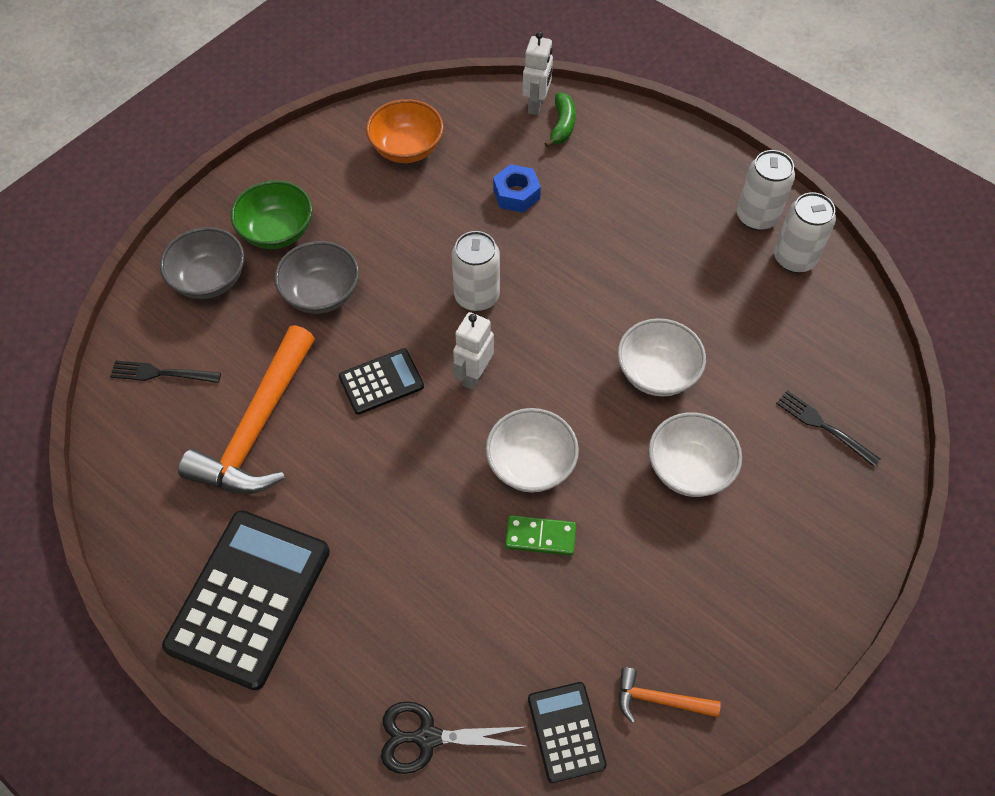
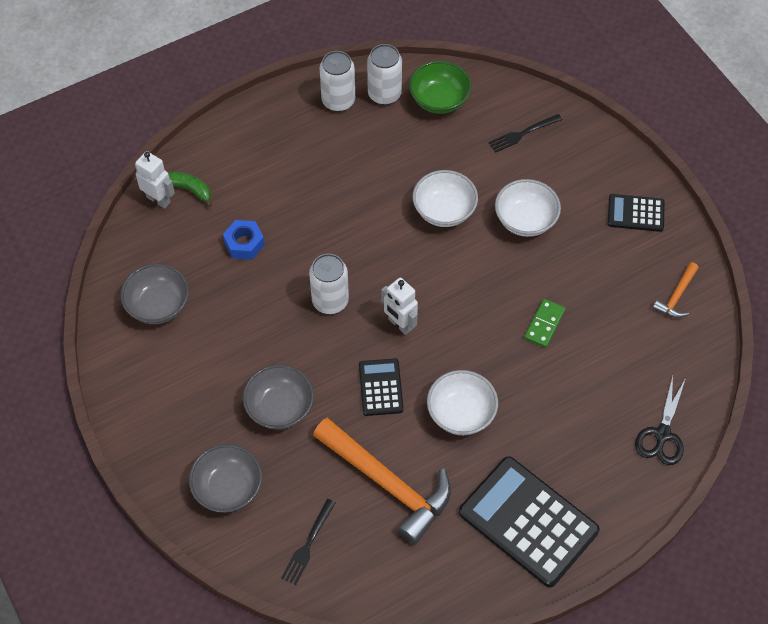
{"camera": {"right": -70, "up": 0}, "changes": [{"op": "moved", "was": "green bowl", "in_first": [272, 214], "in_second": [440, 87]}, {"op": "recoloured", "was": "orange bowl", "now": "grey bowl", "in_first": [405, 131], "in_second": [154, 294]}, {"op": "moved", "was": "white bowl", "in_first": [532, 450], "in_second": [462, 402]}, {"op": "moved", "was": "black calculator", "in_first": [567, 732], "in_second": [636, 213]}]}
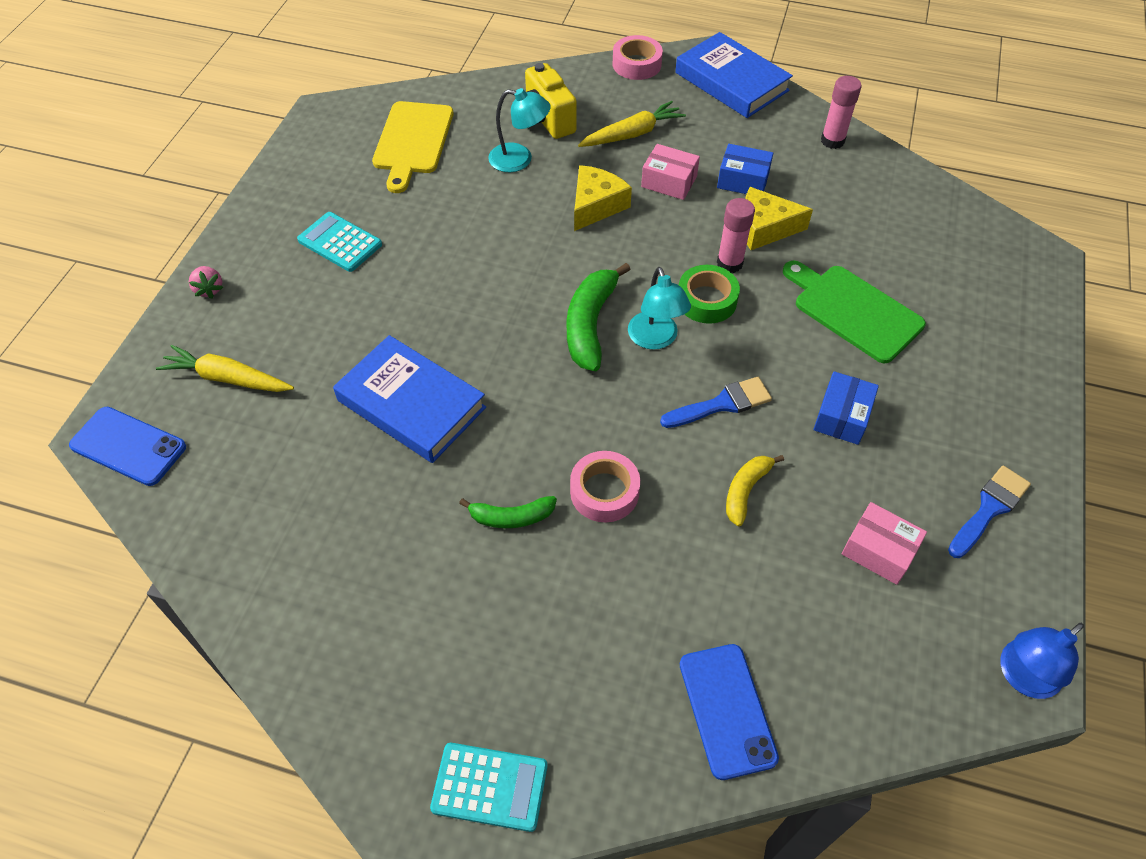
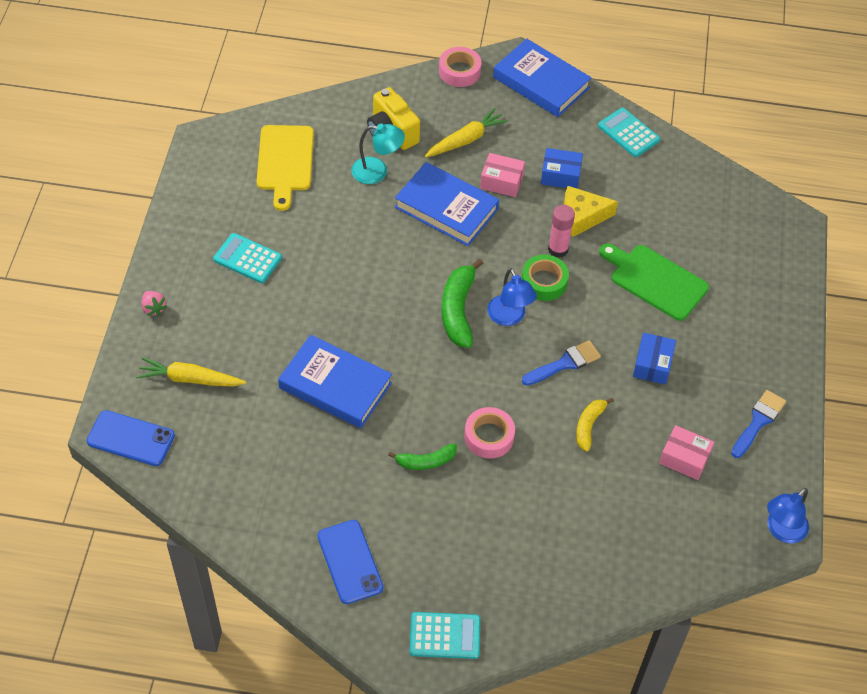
{"camera": {"right": -10, "up": 0}, "changes": [{"op": "replaced", "was": "yellow cheese", "now": "blue book", "in_first": [603, 198], "in_second": [447, 204]}, {"op": "recoloured", "was": "turquoise lamp", "now": "blue lamp", "in_first": [659, 308], "in_second": [512, 297]}, {"op": "moved", "was": "blue phone", "in_first": [729, 712], "in_second": [350, 562]}, {"op": "replaced", "was": "pink glue stick", "now": "turquoise calculator", "in_first": [841, 112], "in_second": [629, 132]}]}
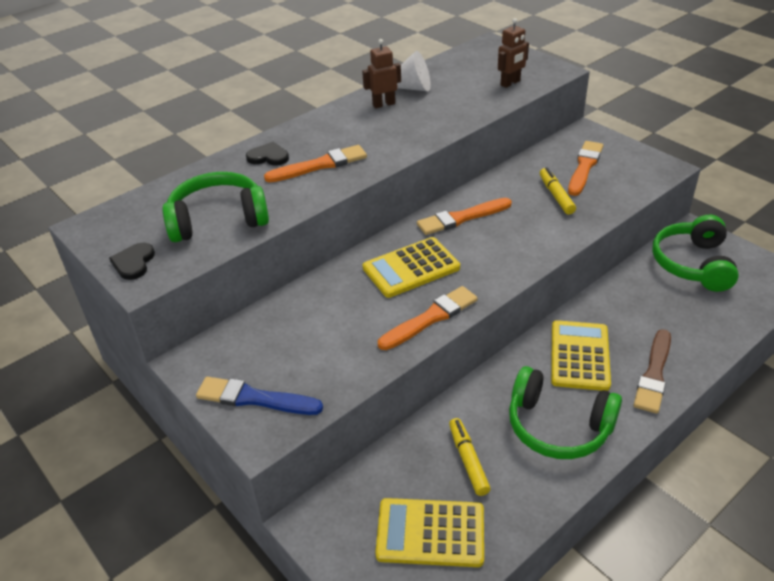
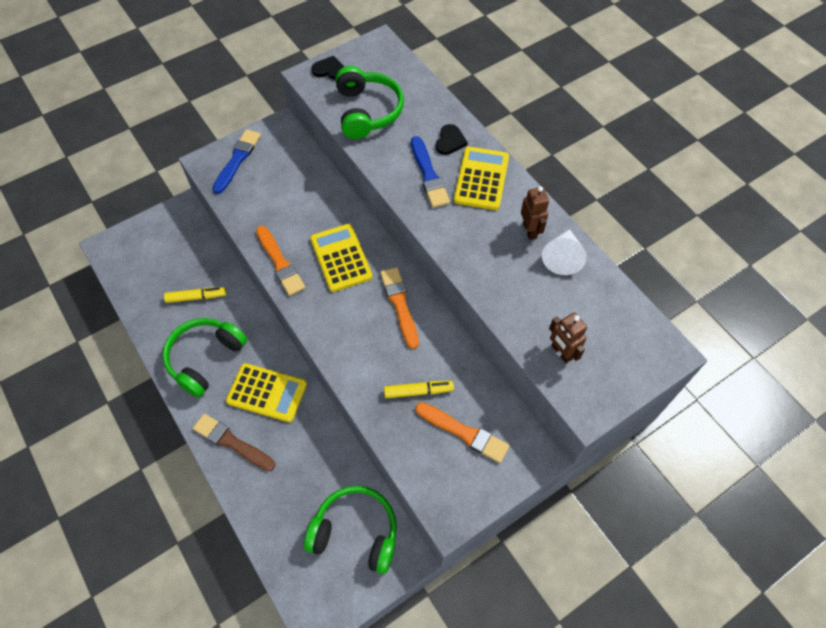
{"camera": {"right": 95, "up": 20}, "changes": [{"op": "recoloured", "was": "orange brush", "now": "blue brush", "in_first": [315, 163], "in_second": [430, 172]}, {"op": "moved", "was": "yellow calculator", "in_first": [429, 532], "in_second": [481, 178]}]}
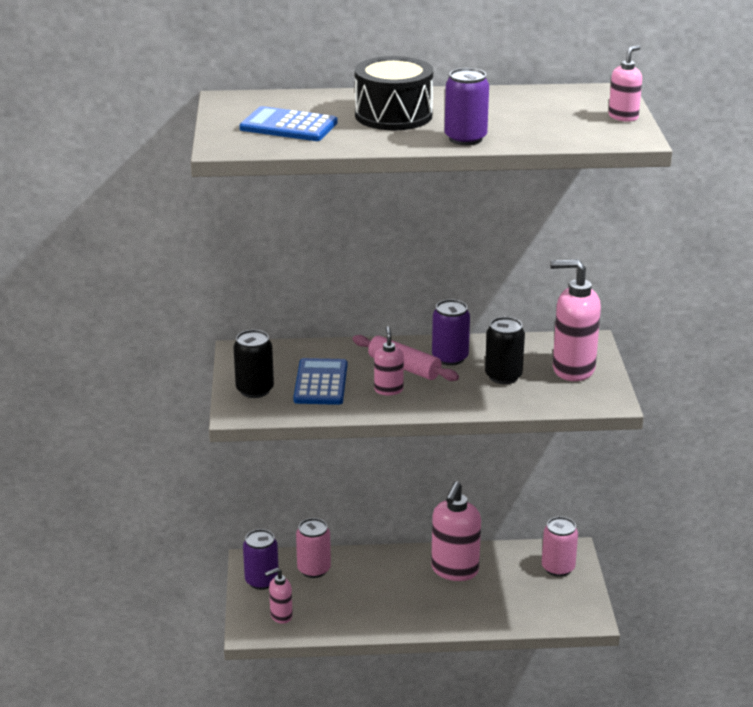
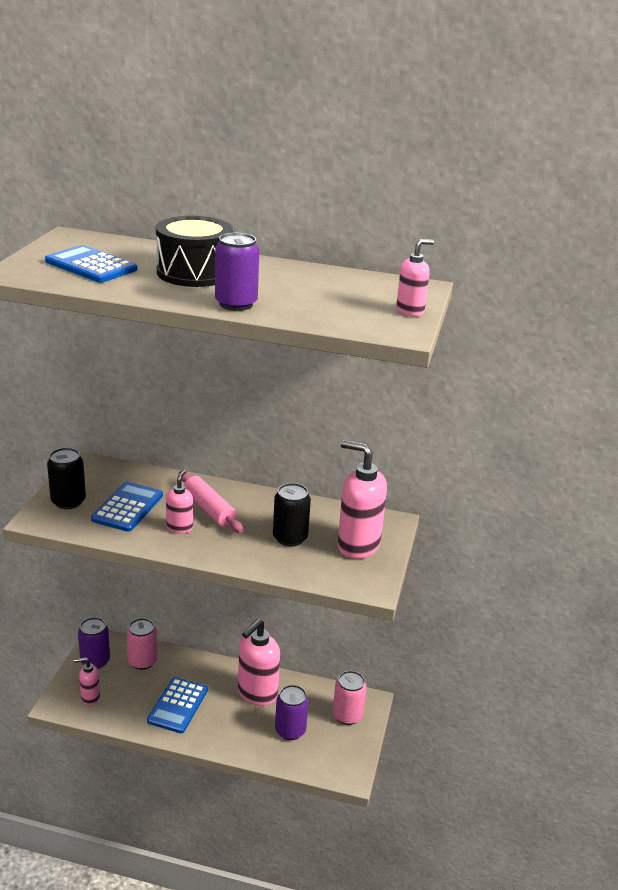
{"camera": {"right": 15, "up": 0}, "changes": [{"op": "moved", "was": "purple can", "in_first": [451, 332], "in_second": [292, 712]}, {"op": "added", "now": "blue calculator", "in_second": [177, 705]}]}
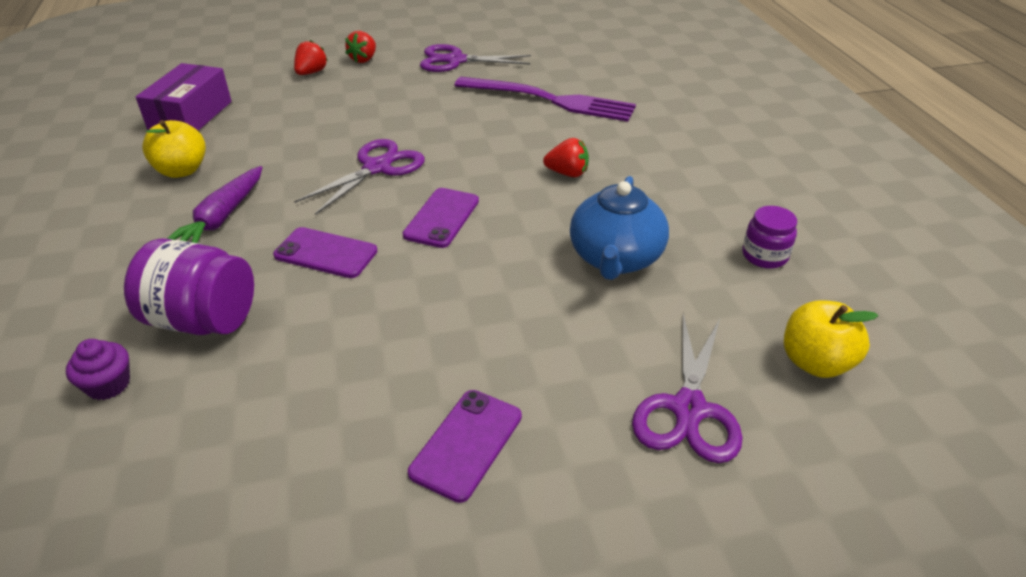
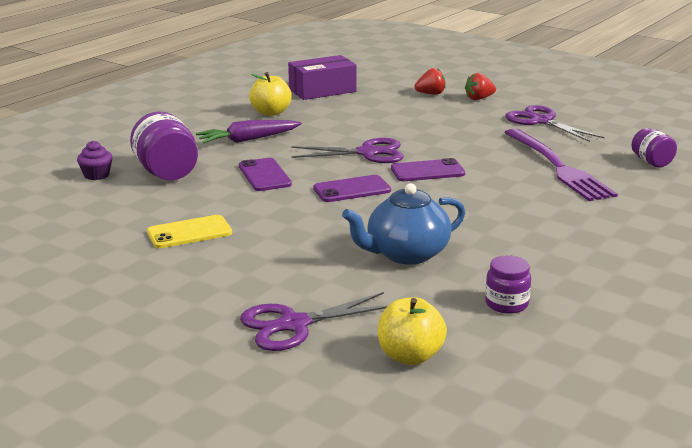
{"camera": {"right": 50, "up": -15}, "changes": [{"op": "moved", "was": "purple phone", "in_first": [465, 446], "in_second": [428, 169]}, {"op": "removed", "was": "red strawberry", "in_first": [566, 157]}, {"op": "added", "now": "yellow phone", "in_second": [189, 231]}, {"op": "added", "now": "purple jar", "in_second": [654, 148]}]}
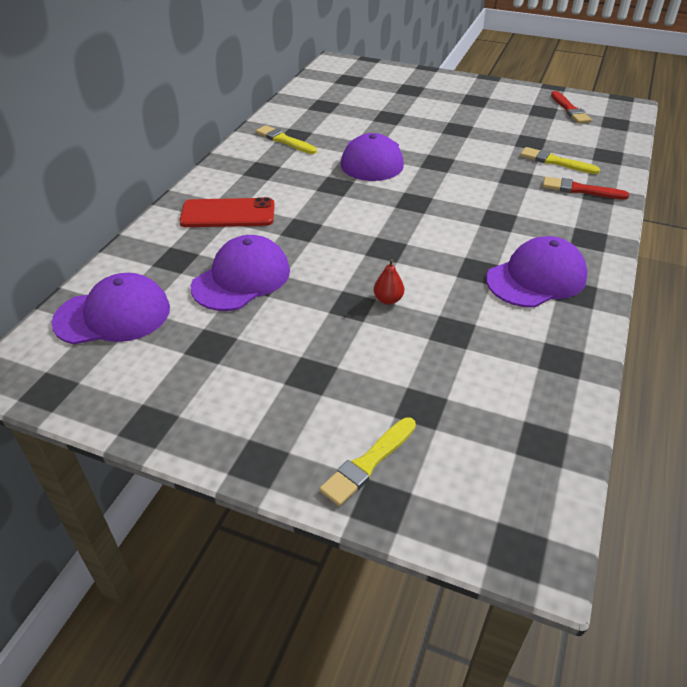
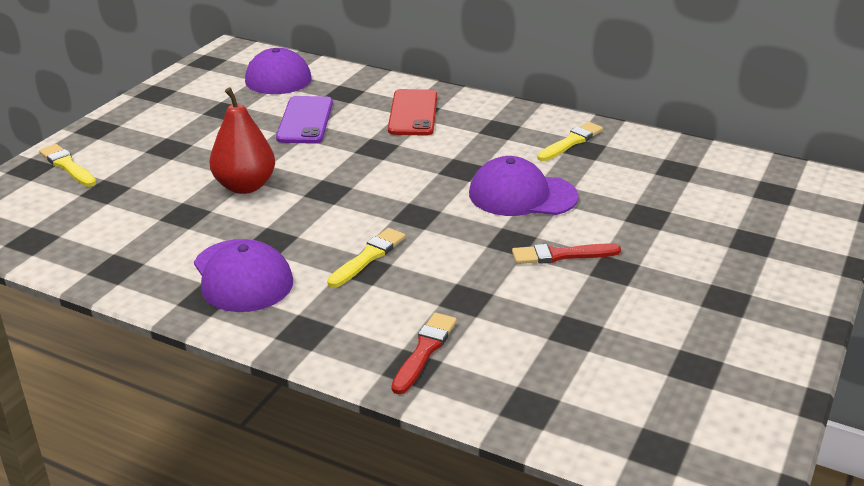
{"camera": {"right": 95, "up": -10}, "changes": [{"op": "replaced", "was": "purple cap", "now": "purple phone", "in_first": [240, 273], "in_second": [304, 120]}, {"op": "resized", "was": "red pear", "in_first": [389, 282], "in_second": [242, 140], "ratio": 2.15}, {"op": "moved", "was": "yellow brush", "in_first": [560, 160], "in_second": [366, 258]}, {"op": "moved", "was": "red brush", "in_first": [571, 107], "in_second": [566, 253]}]}
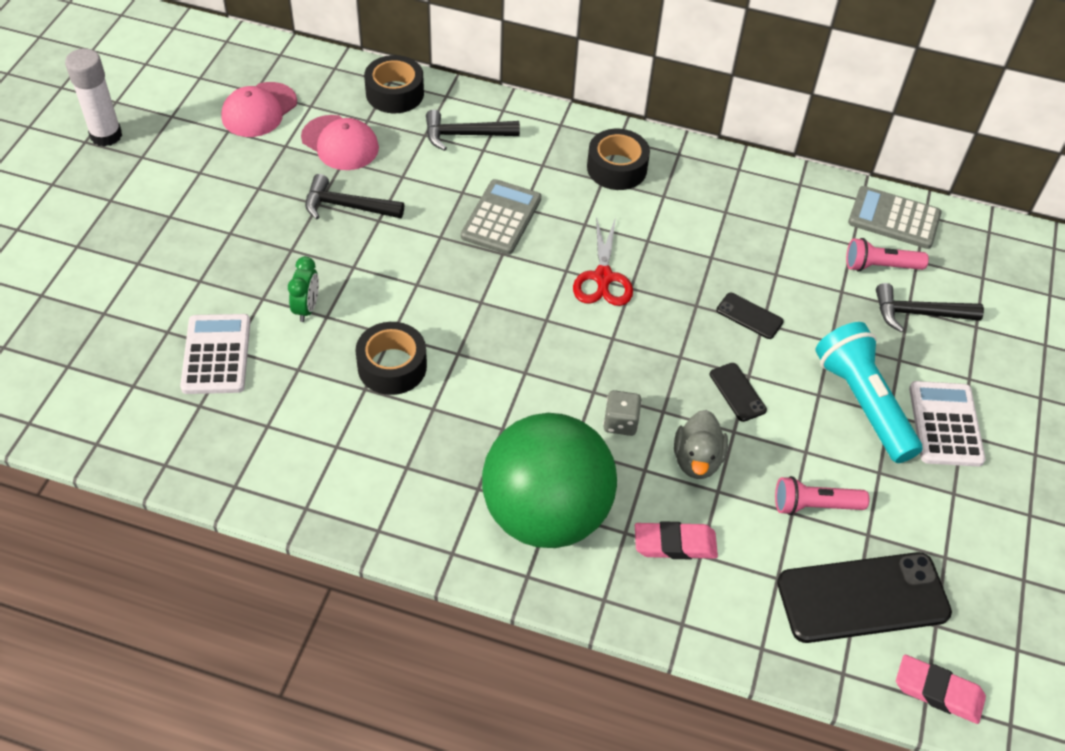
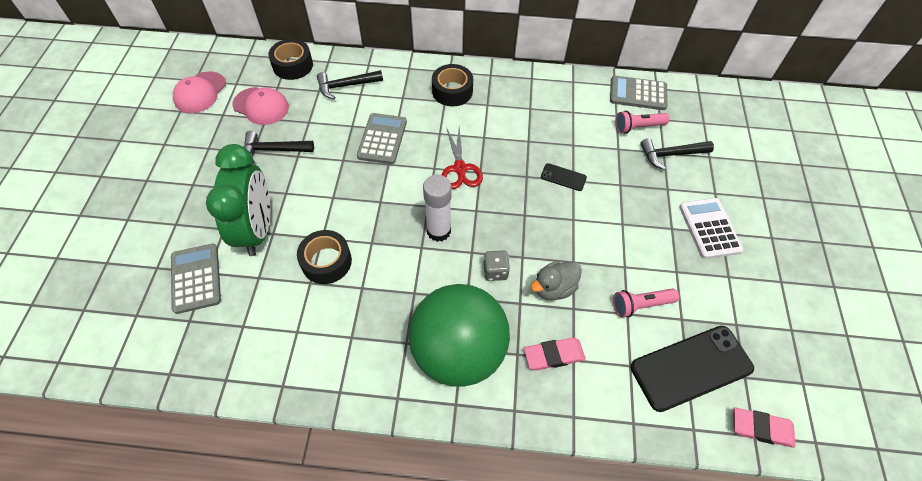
{"camera": {"right": -10, "up": 5}, "changes": [{"op": "moved", "was": "white glue stick", "in_first": [93, 97], "in_second": [437, 208]}, {"op": "recoloured", "was": "white calculator", "now": "grey calculator", "in_first": [215, 354], "in_second": [196, 279]}, {"op": "resized", "was": "green clock", "in_first": [303, 289], "in_second": [238, 200], "ratio": 2.29}, {"op": "turned", "was": "grey duck", "in_first": [701, 444], "in_second": [556, 281], "clockwise": 60}, {"op": "removed", "was": "black phone", "in_first": [738, 392]}, {"op": "removed", "was": "turquoise flashlight", "in_first": [869, 392]}]}
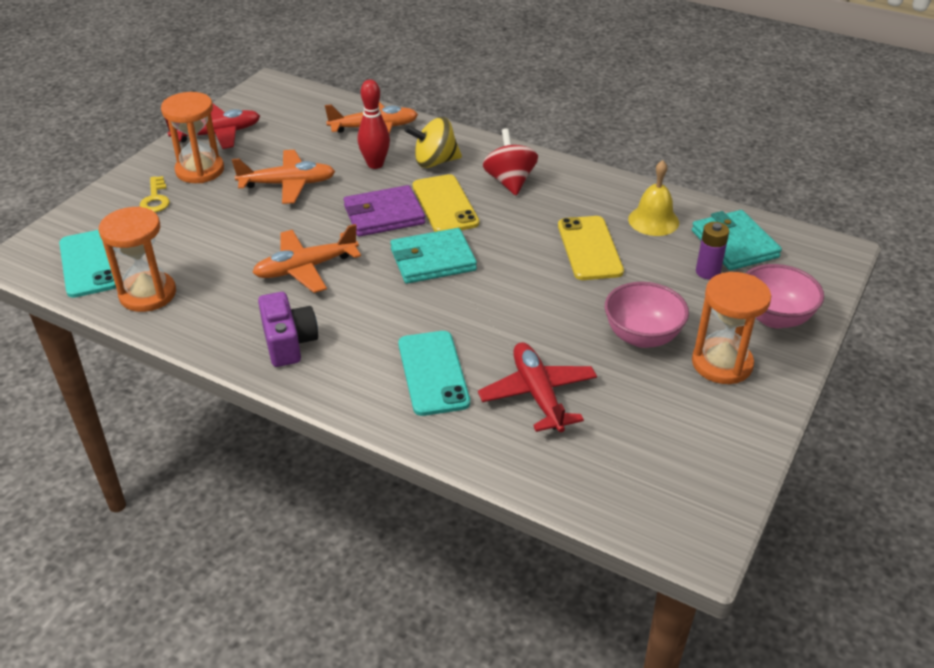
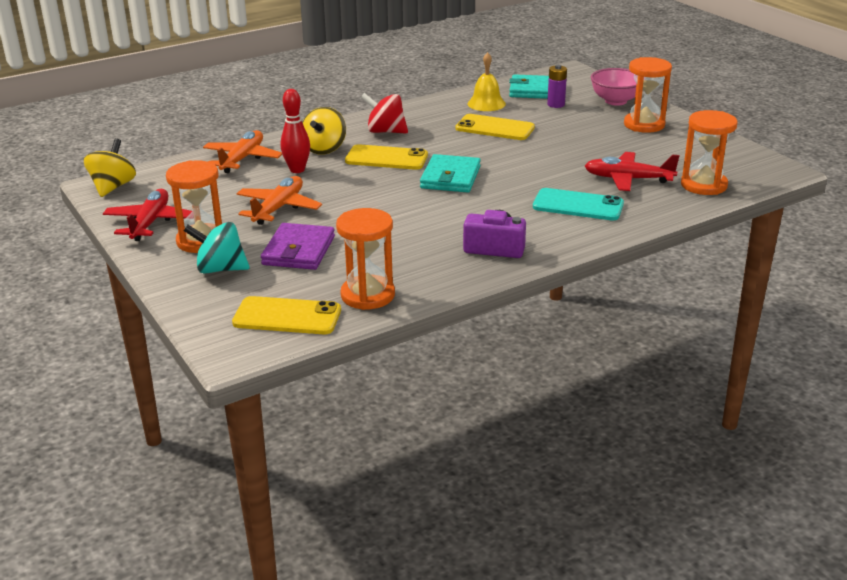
{"camera": {"right": -60, "up": -10}, "changes": [{"op": "recoloured", "was": "turquoise phone", "now": "yellow phone", "in_first": [87, 264], "in_second": [286, 315]}, {"op": "replaced", "was": "yellow key", "now": "turquoise spinning top", "in_first": [155, 194], "in_second": [217, 248]}, {"op": "removed", "was": "orange plane", "in_first": [306, 258]}, {"op": "moved", "was": "purple wallet", "in_first": [384, 211], "in_second": [298, 246]}, {"op": "removed", "was": "pink bowl", "in_first": [647, 315]}, {"op": "added", "now": "yellow spinning top", "in_second": [110, 167]}, {"op": "added", "now": "orange hourglass", "in_second": [709, 152]}]}
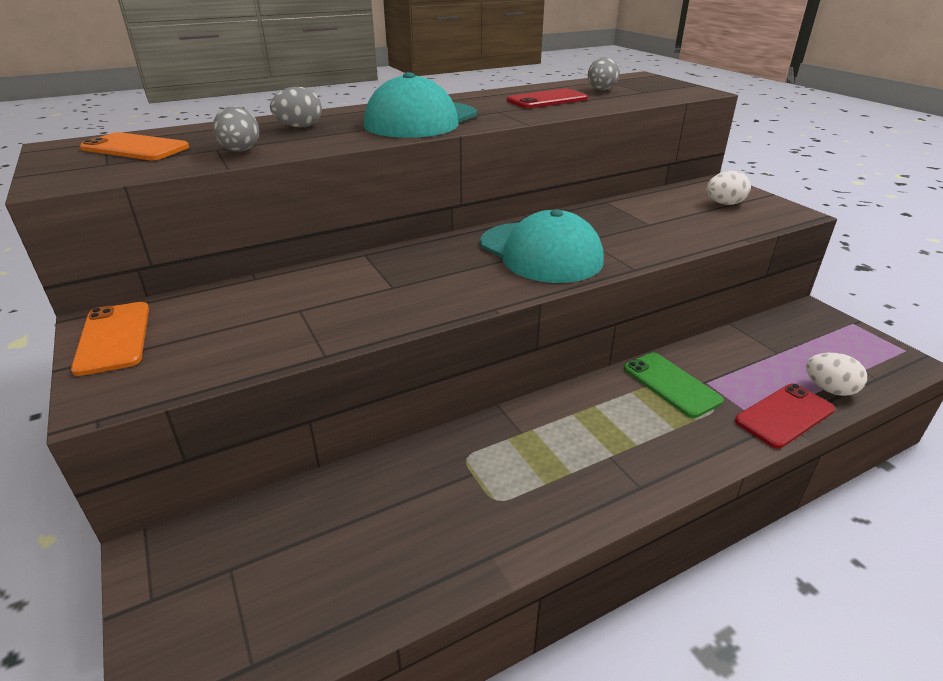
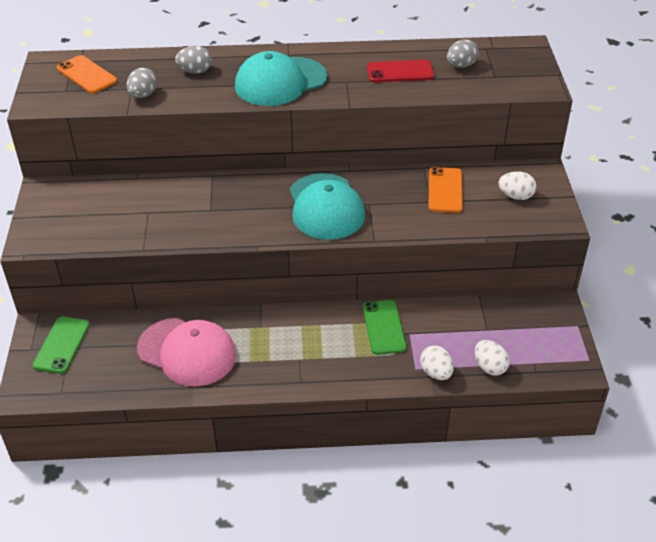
{"camera": {"right": 25, "up": 10}, "changes": [{"op": "moved", "was": "orange phone", "in_first": [110, 339], "in_second": [445, 190]}, {"op": "replaced", "was": "red phone", "now": "white egg", "in_first": [785, 415], "in_second": [437, 362]}, {"op": "added", "now": "green phone", "in_second": [61, 345]}, {"op": "added", "now": "pink cap", "in_second": [186, 352]}]}
